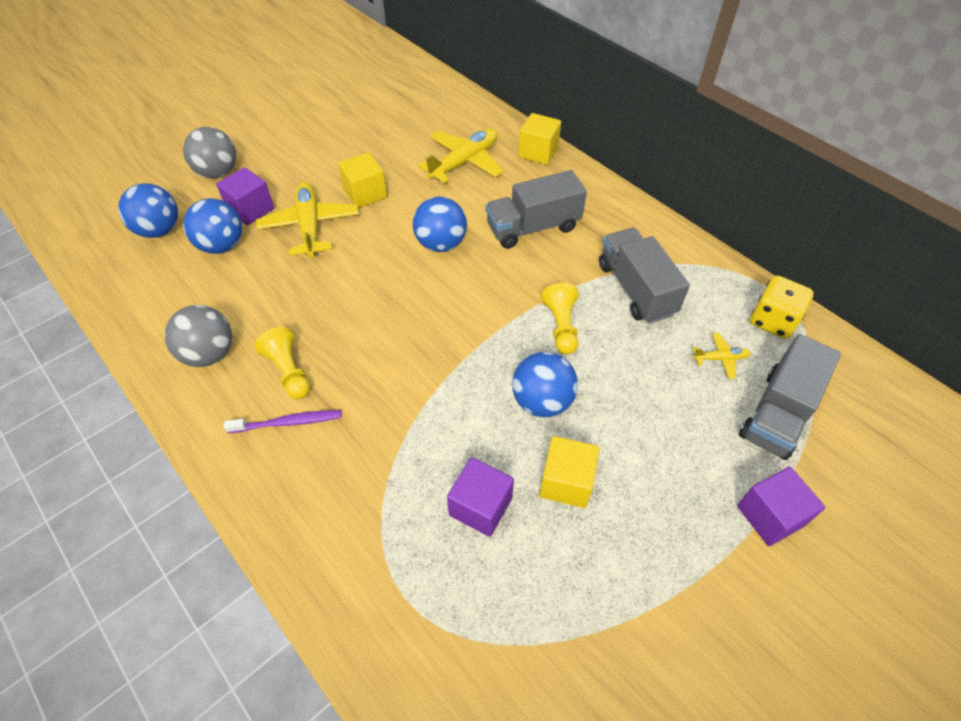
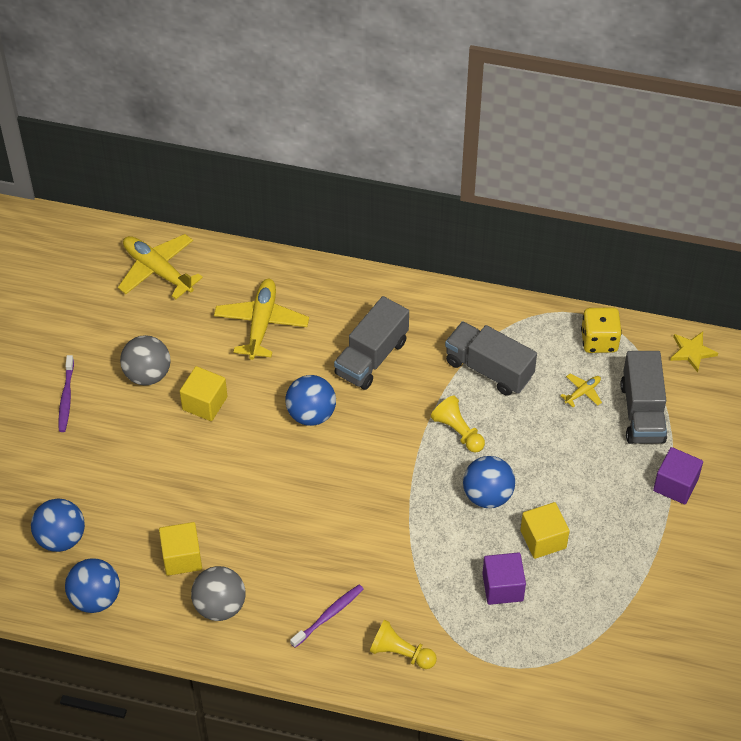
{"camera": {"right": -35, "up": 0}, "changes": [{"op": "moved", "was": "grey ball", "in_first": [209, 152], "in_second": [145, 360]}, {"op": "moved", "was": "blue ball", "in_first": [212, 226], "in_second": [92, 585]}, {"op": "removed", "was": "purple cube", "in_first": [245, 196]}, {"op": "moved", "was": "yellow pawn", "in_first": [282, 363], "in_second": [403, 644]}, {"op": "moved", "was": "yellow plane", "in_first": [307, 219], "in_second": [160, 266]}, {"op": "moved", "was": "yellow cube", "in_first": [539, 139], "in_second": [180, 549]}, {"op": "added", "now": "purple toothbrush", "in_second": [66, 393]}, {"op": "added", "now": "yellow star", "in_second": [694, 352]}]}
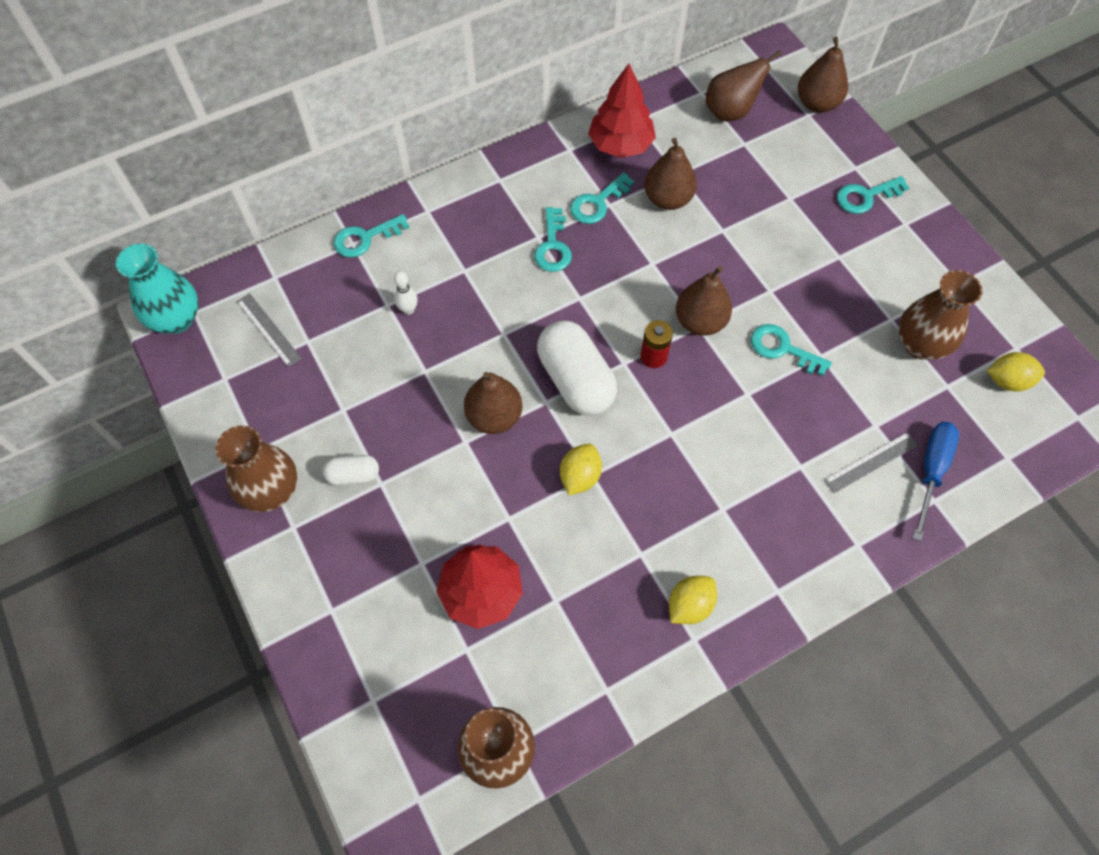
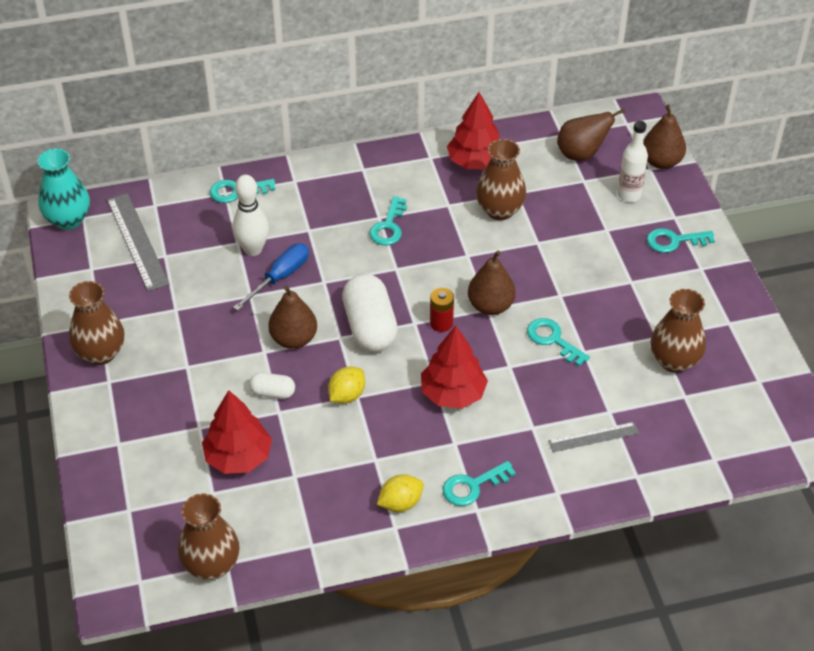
{"camera": {"right": 15, "up": -15}, "changes": [{"op": "resized", "was": "grey ruler", "in_first": [269, 330], "in_second": [138, 242], "ratio": 1.69}, {"op": "moved", "was": "white capsule", "in_first": [351, 470], "in_second": [272, 385]}, {"op": "resized", "was": "white bowling pin", "in_first": [406, 293], "in_second": [251, 215], "ratio": 1.88}, {"op": "moved", "was": "turquoise key", "in_first": [602, 198], "in_second": [479, 483]}, {"op": "replaced", "was": "brown pear", "now": "brown vase", "in_first": [670, 174], "in_second": [501, 179]}, {"op": "moved", "was": "blue screwdriver", "in_first": [936, 481], "in_second": [271, 277]}, {"op": "removed", "was": "yellow lemon", "in_first": [1016, 372]}, {"op": "added", "now": "red tree", "in_second": [454, 367]}, {"op": "added", "now": "white bottle", "in_second": [632, 161]}]}
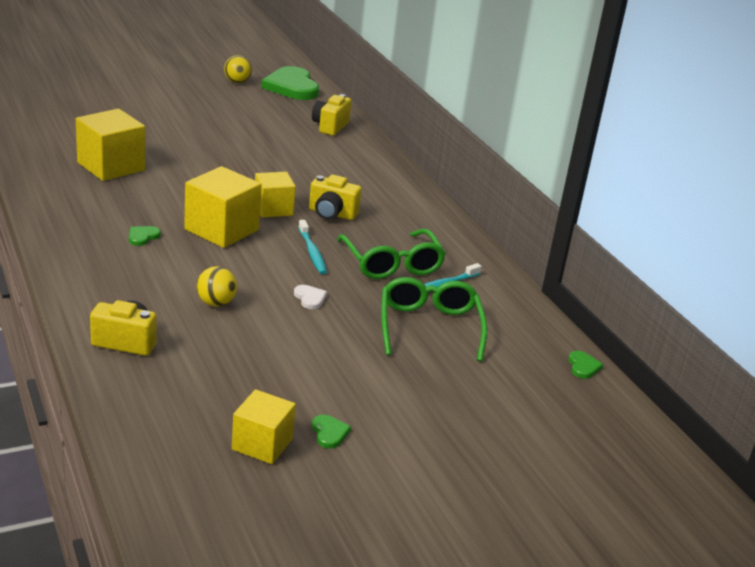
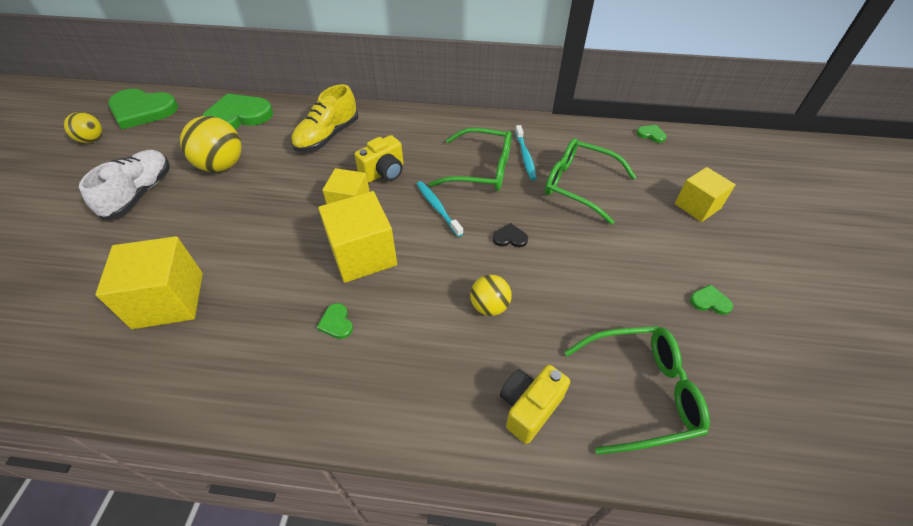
{"camera": {"right": -55, "up": 20}, "changes": [{"op": "moved", "was": "yellow cube", "in_first": [264, 426], "in_second": [705, 194]}, {"op": "recoloured", "was": "white heart", "now": "black heart", "in_first": [310, 297], "in_second": [510, 235]}, {"op": "turned", "was": "turquoise toothbrush", "in_first": [312, 247], "in_second": [440, 209], "clockwise": -135}, {"op": "replaced", "was": "yellow camera", "now": "green heart", "in_first": [331, 115], "in_second": [237, 111]}, {"op": "added", "now": "white shoe", "in_second": [124, 185]}, {"op": "added", "now": "yellow ball", "in_second": [211, 144]}, {"op": "added", "now": "yellow shoe", "in_second": [324, 118]}, {"op": "added", "now": "green glasses", "in_second": [637, 390]}]}
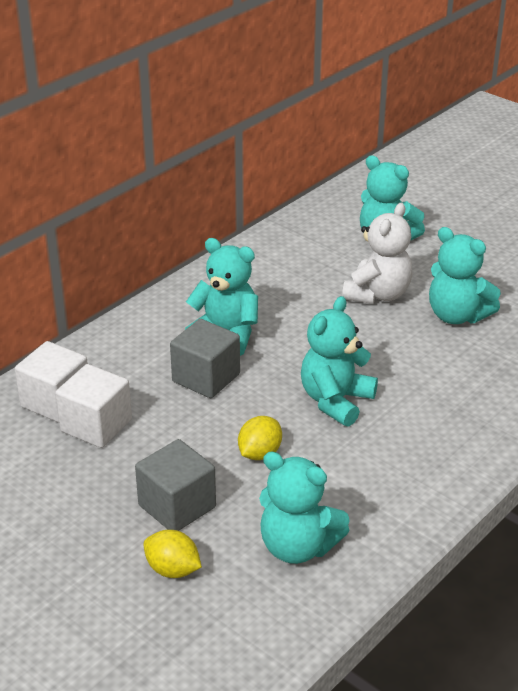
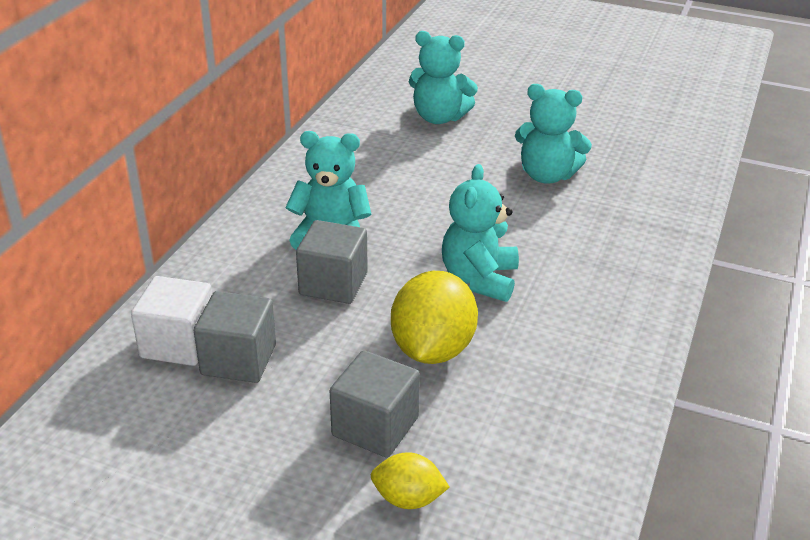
{"camera": {"right": -20, "up": 0}, "changes": [{"op": "recoloured", "was": "white cube", "now": "grey cube", "in_first": [93, 406], "in_second": [235, 337]}, {"op": "resized", "was": "yellow lemon", "in_first": [260, 438], "in_second": [434, 317], "ratio": 1.83}, {"op": "removed", "was": "turquoise teddy bear", "in_first": [304, 507]}, {"op": "removed", "was": "white teddy bear", "in_first": [377, 253]}]}
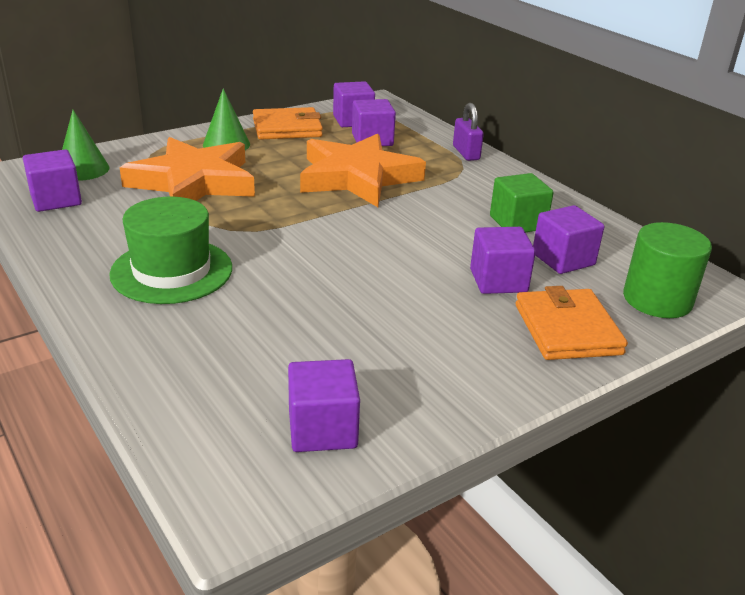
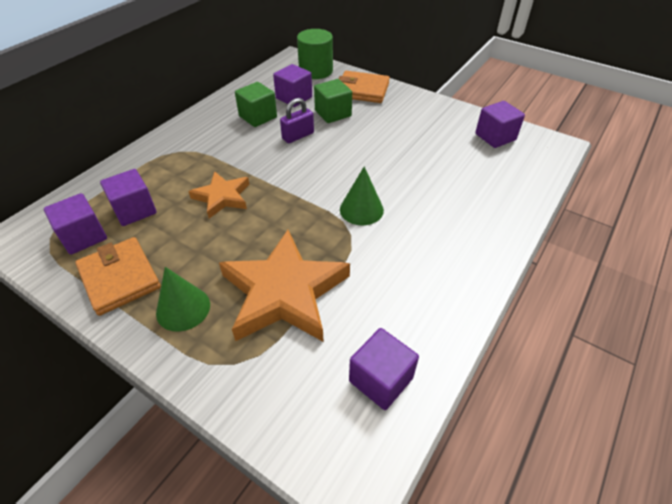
{"camera": {"right": -110, "up": 15}, "changes": [{"op": "moved", "was": "green cone", "in_first": [86, 145], "in_second": [362, 196]}, {"op": "removed", "was": "green hat", "in_first": [170, 250]}, {"op": "resized", "was": "orange star", "in_first": [363, 170], "in_second": [219, 194], "ratio": 0.55}, {"op": "moved", "was": "purple padlock", "in_first": [468, 132], "in_second": [297, 120]}, {"op": "recoloured", "was": "purple cube", "now": "green cube", "in_first": [503, 260], "in_second": [333, 101]}, {"op": "turned", "was": "orange wallet", "in_first": [572, 323], "in_second": [364, 87], "clockwise": 45}]}
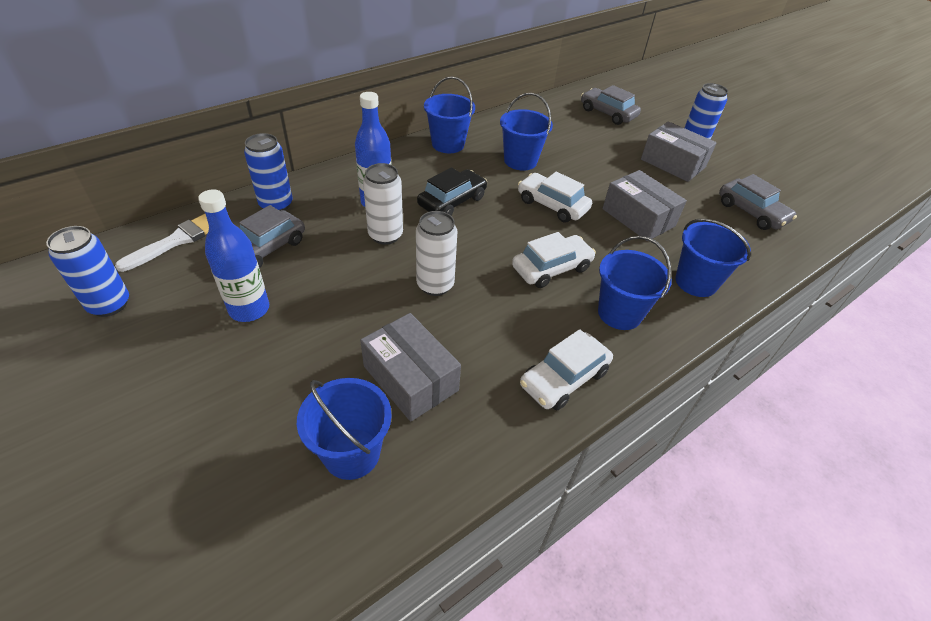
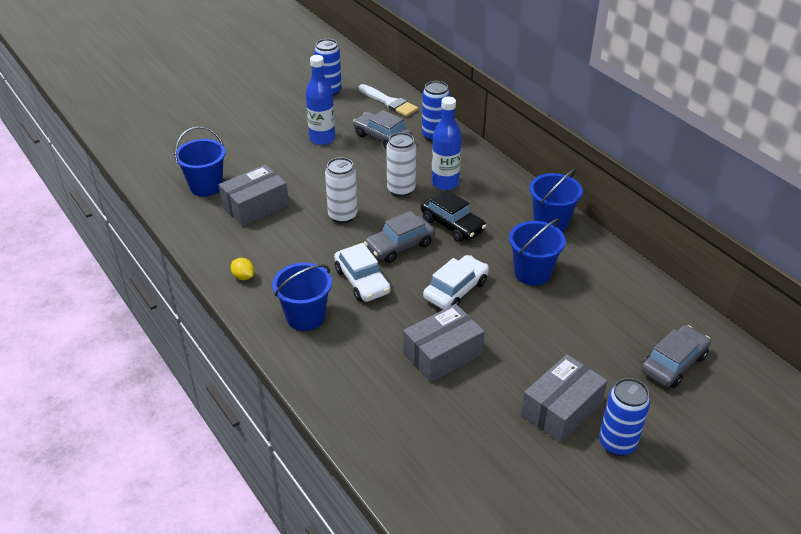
{"camera": {"right": 95, "up": -5}, "changes": [{"op": "replaced", "was": "white car", "now": "yellow lemon", "in_first": [566, 370], "in_second": [242, 269]}, {"op": "removed", "was": "blue bucket", "in_first": [713, 258]}, {"op": "moved", "was": "grey car", "in_first": [758, 202], "in_second": [399, 237]}]}
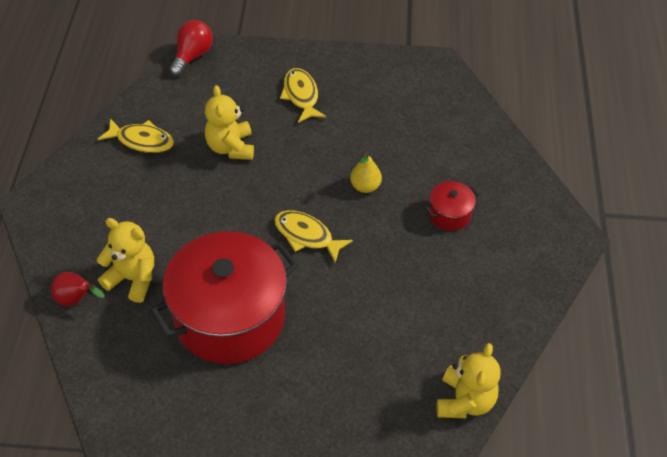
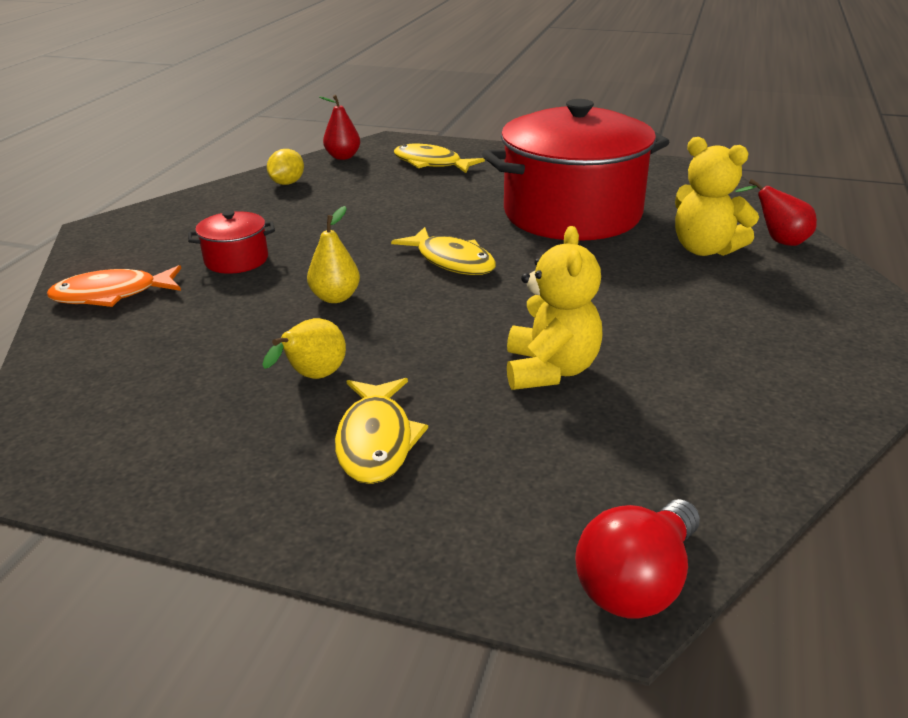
{"camera": {"right": -165, "up": -20}, "changes": [{"op": "moved", "was": "yellow fish", "in_first": [136, 135], "in_second": [439, 158]}, {"op": "replaced", "was": "yellow teddy bear", "now": "red pear", "in_first": [468, 380], "in_second": [339, 127]}, {"op": "added", "now": "orange fish", "in_second": [114, 286]}, {"op": "added", "now": "yellow pear", "in_second": [304, 348]}, {"op": "added", "now": "yellow lemon", "in_second": [285, 167]}]}
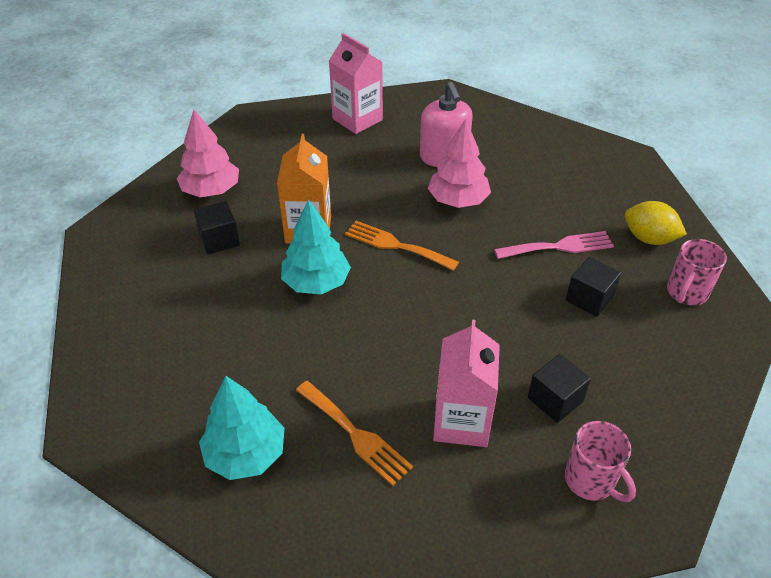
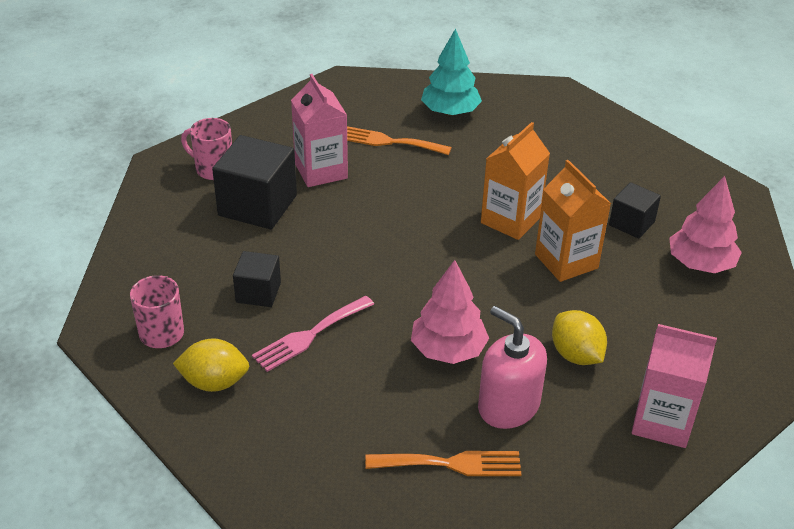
{"camera": {"right": 150, "up": -5}, "changes": [{"op": "replaced", "was": "turquoise tree", "now": "orange carton", "in_first": [316, 247], "in_second": [515, 181]}, {"op": "moved", "was": "orange fork", "in_first": [402, 246], "in_second": [443, 463]}, {"op": "resized", "was": "black cube", "in_first": [559, 388], "in_second": [254, 182], "ratio": 1.76}, {"op": "added", "now": "yellow lemon", "in_second": [579, 337]}]}
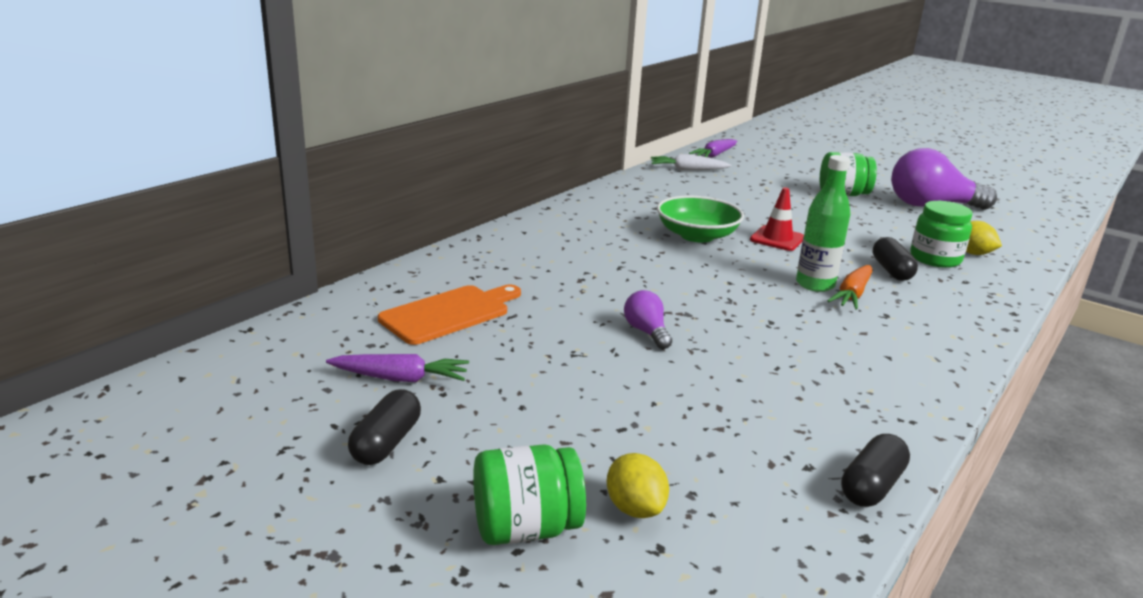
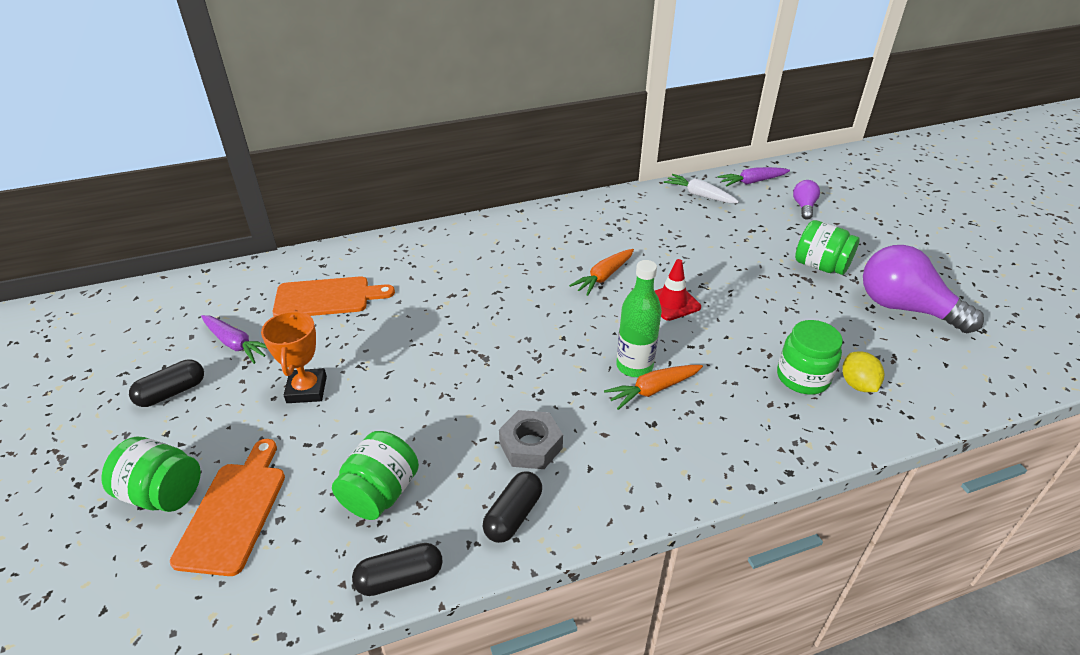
{"camera": {"right": 35, "up": 15}, "changes": [{"op": "replaced", "was": "yellow lemon", "now": "orange cutting board", "in_first": [638, 485], "in_second": [227, 507]}, {"op": "moved", "was": "purple light bulb", "in_first": [648, 319], "in_second": [806, 199]}, {"op": "replaced", "was": "green bowl", "now": "orange carrot", "in_first": [700, 219], "in_second": [601, 272]}, {"op": "moved", "was": "black capsule", "in_first": [895, 259], "in_second": [512, 507]}, {"op": "added", "now": "orange trophy", "in_second": [294, 356]}, {"op": "added", "now": "green jar", "in_second": [375, 475]}, {"op": "added", "now": "grey nut", "in_second": [531, 439]}]}
